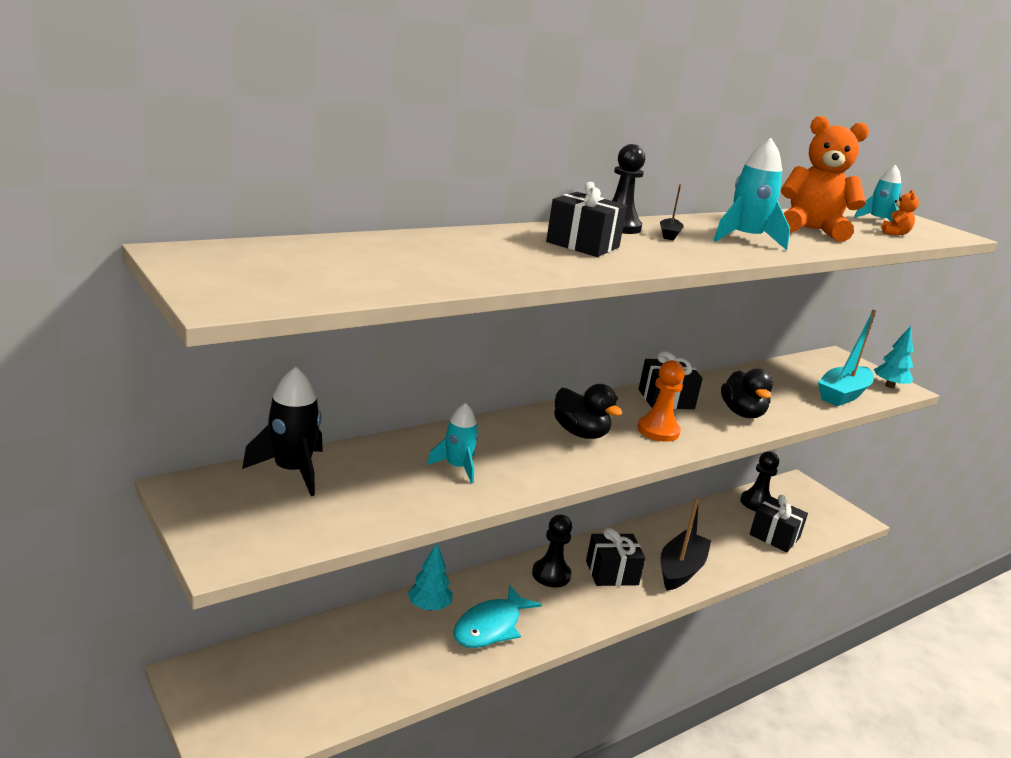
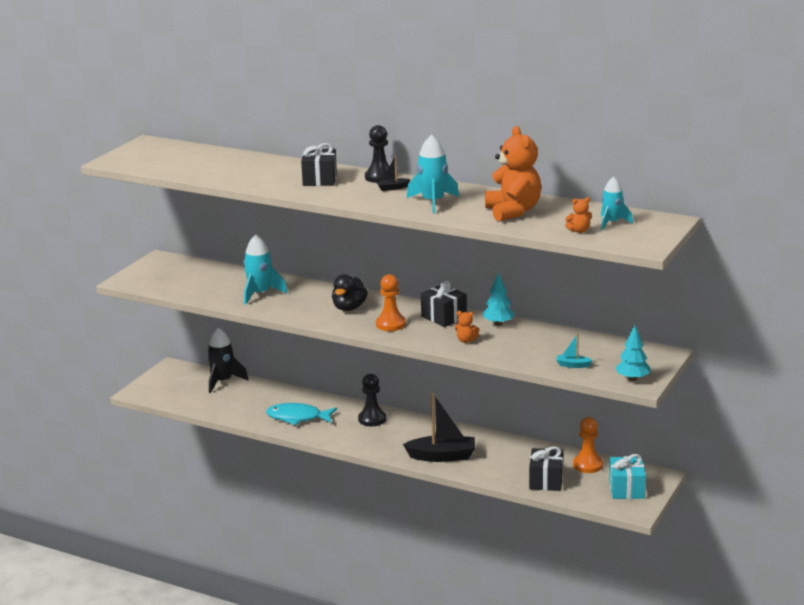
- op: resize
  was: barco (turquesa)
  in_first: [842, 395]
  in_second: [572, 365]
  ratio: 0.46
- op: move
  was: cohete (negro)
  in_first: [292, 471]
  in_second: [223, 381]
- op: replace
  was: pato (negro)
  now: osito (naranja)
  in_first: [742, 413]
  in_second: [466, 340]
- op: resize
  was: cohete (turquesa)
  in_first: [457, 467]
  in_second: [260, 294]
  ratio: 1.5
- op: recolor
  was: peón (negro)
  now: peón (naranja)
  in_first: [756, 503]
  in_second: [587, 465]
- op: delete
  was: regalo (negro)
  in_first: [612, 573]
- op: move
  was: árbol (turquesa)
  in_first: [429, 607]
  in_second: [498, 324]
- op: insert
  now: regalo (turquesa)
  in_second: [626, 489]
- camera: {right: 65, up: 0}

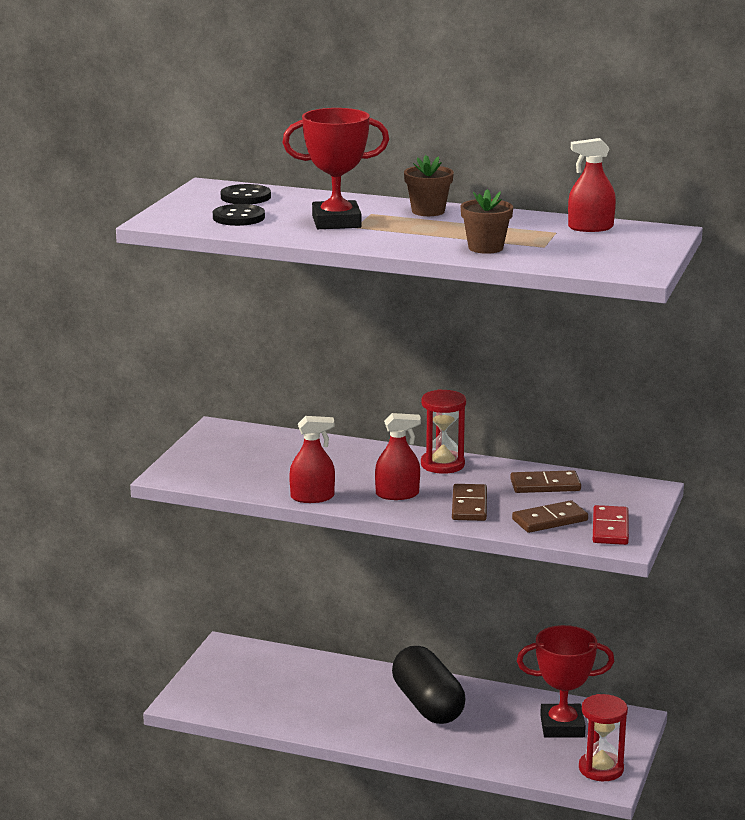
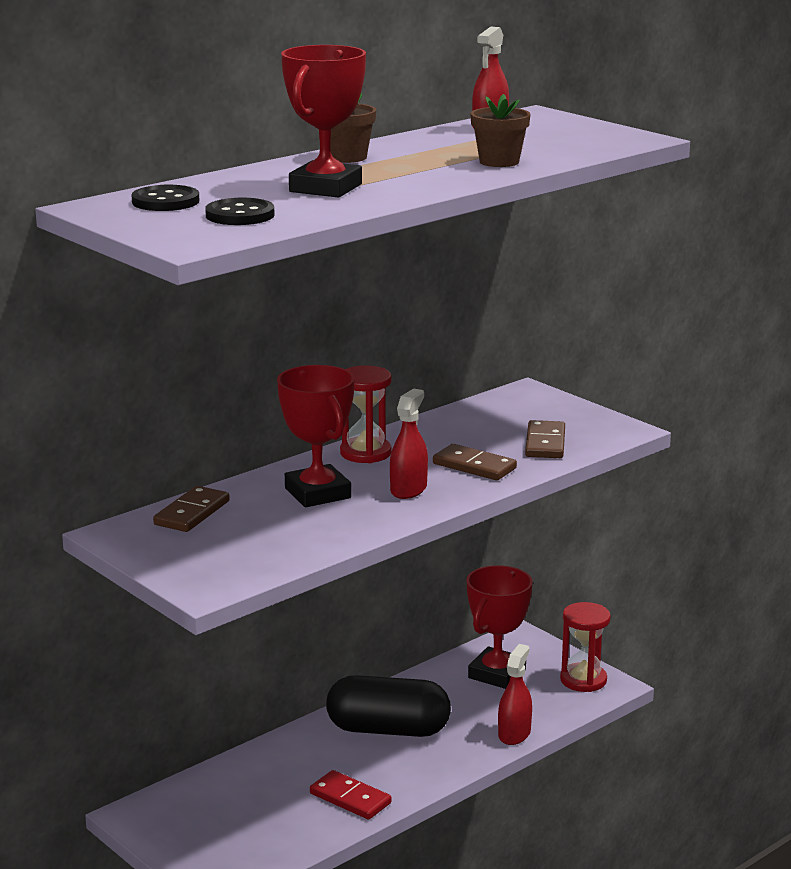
- op: move
  was: pulverizador (rojo)
  in_first: [312, 497]
  in_second: [514, 734]
- op: move
  was: ficha de dominó (marrón)
  in_first: [545, 485]
  in_second: [192, 513]
- op: move
  was: ficha de dominó (rojo)
  in_first: [610, 528]
  in_second: [350, 798]
- op: insert
  now: trofeo (rojo)
  in_second: [317, 493]
- camera: {right: -60, up: 0}

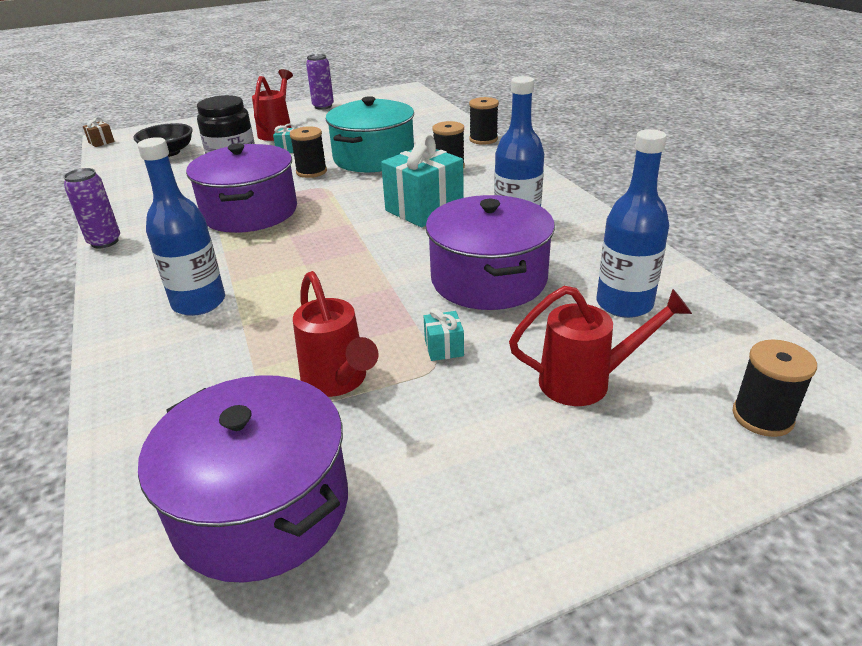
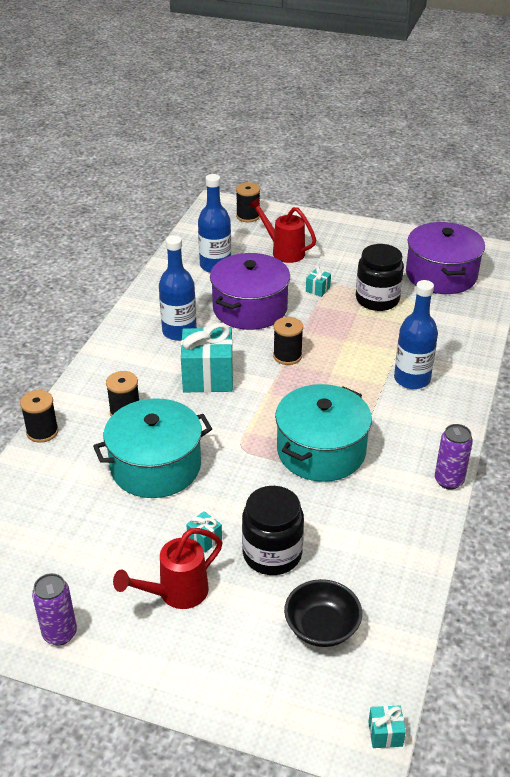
- op: recolor
  was: regalo (marrón)
  now: regalo (turquesa)
  in_first: [101, 142]
  in_second: [385, 734]
- op: move
  was: carrete (negro)
  in_first: [311, 172]
  in_second: [287, 356]
- op: recolor
  was: olla (morado)
  now: olla (turquesa)
  in_first: [250, 212]
  in_second: [321, 451]
- op: replace
  was: regadera (rojo)
  now: tarro (negro)
  in_first: [338, 382]
  in_second: [377, 299]
- camera: {right: -140, up: 5}

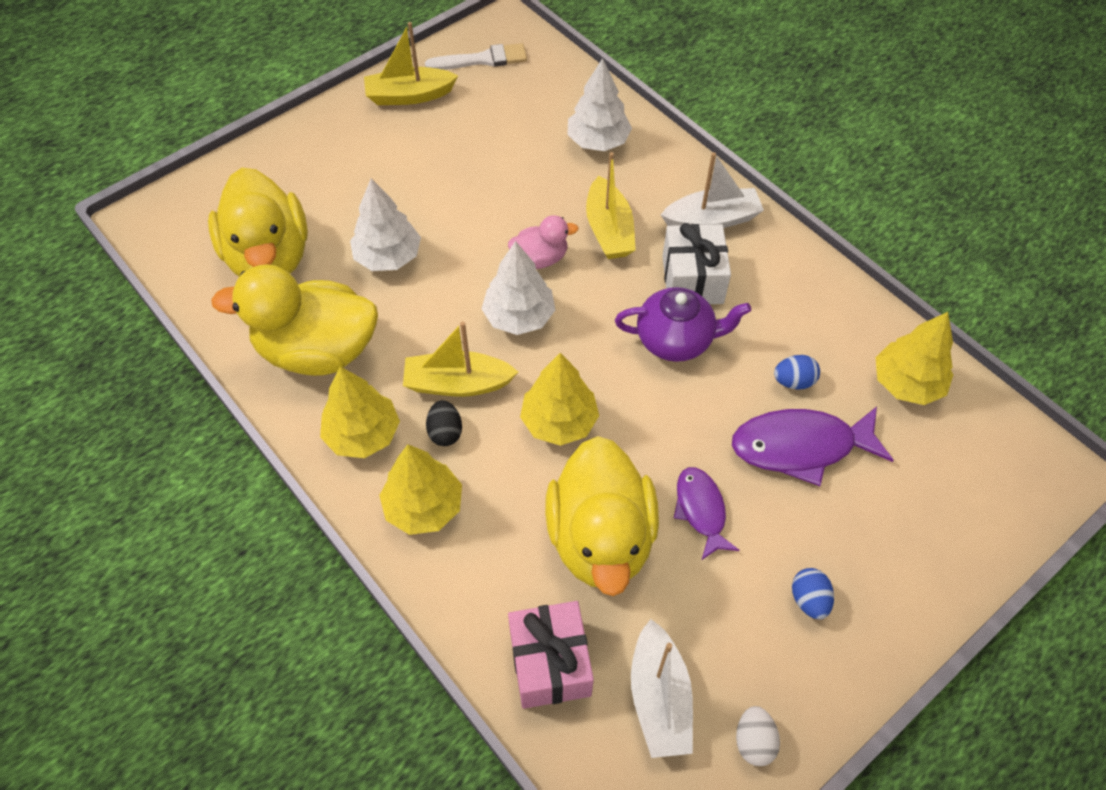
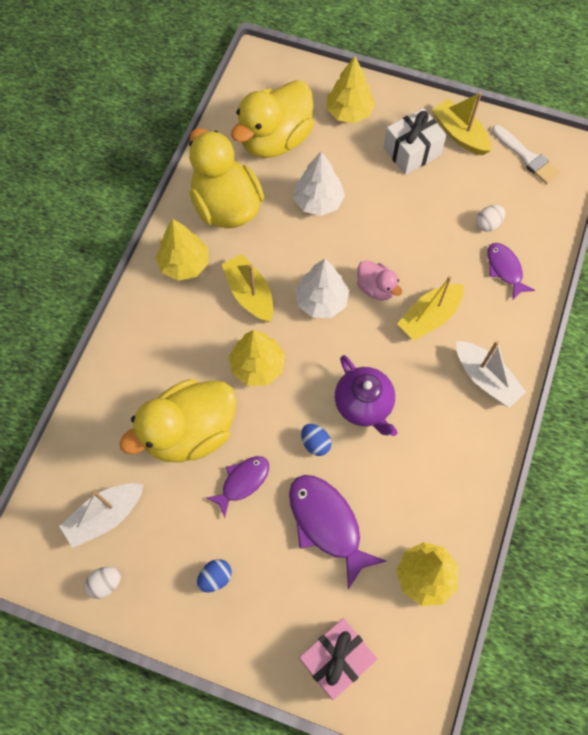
- op: replace
  was: árbol (blanco)
  now: pez (morado)
  in_first: [598, 141]
  in_second: [505, 269]
- op: move
  was: regalo (blanco)
  in_first: [692, 279]
  in_second: [412, 152]
- op: move
  was: huevo (azul)
  in_first: [793, 381]
  in_second: [315, 443]
- op: delete
  was: huevo (negro)
  in_first: [445, 432]
- op: move
  was: árbol (amarillo)
  in_first: [424, 506]
  in_second: [349, 112]
- op: move
  was: regalo (rosa)
  in_first: [550, 663]
  in_second: [336, 659]
- op: insert
  now: huevo (blanco)
  in_second: [487, 224]
- camera: {right: 60, up: 10}

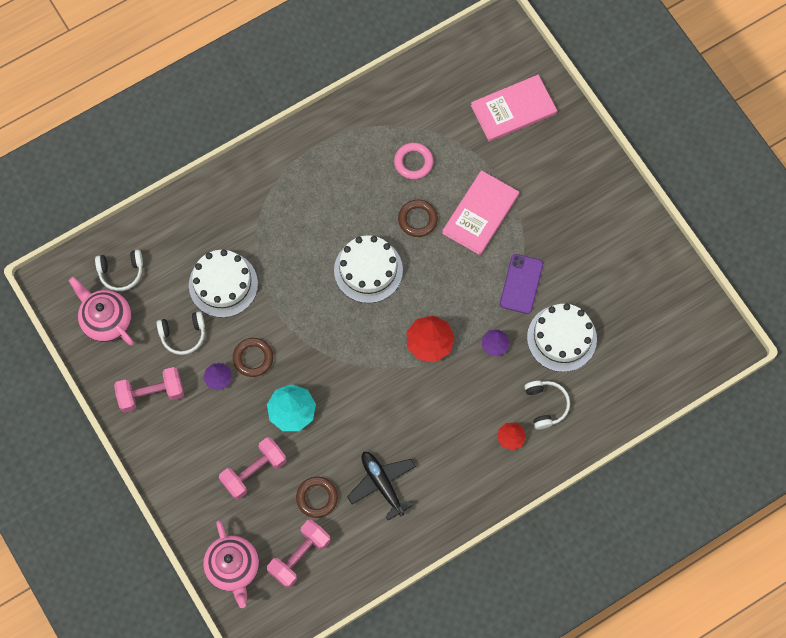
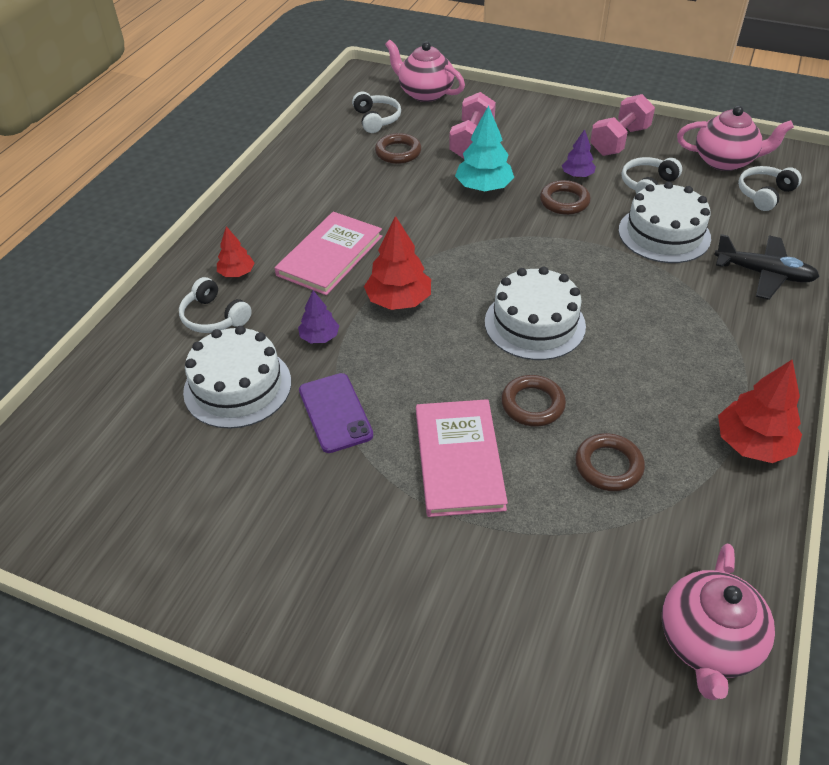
- op: move
  was: libro (rosa)
  in_first: [513, 109]
  in_second: [330, 256]
- op: recolor
  was: anillo (rosa)
  now: anillo (marrón)
  in_first: [413, 162]
  in_second: [608, 466]
- op: move
  was: avión (negro)
  in_first: [382, 484]
  in_second: [763, 274]
- op: replace
  was: mancuerna (rosa)
  now: auriculares (blanco)
  in_first: [299, 556]
  in_second: [376, 119]
- op: insert
  now: árbol (rojo)
  in_second: [752, 444]
- op: insert
  now: tetera (rosa)
  in_second: [707, 642]
- camera: {right: 145, up: -25}

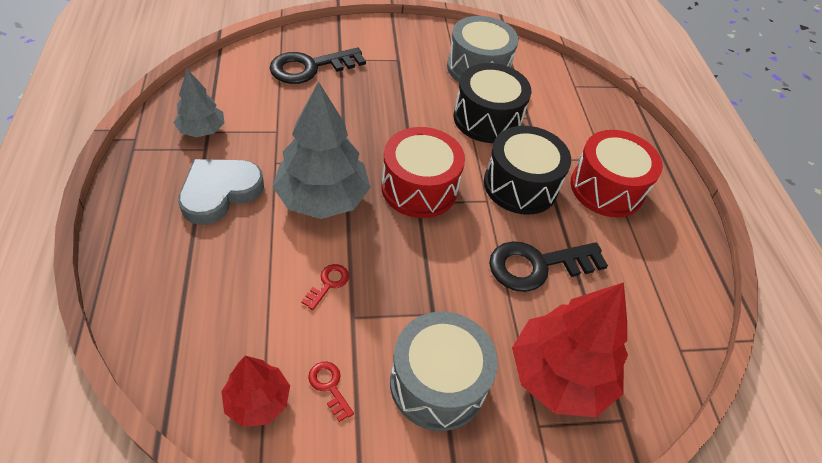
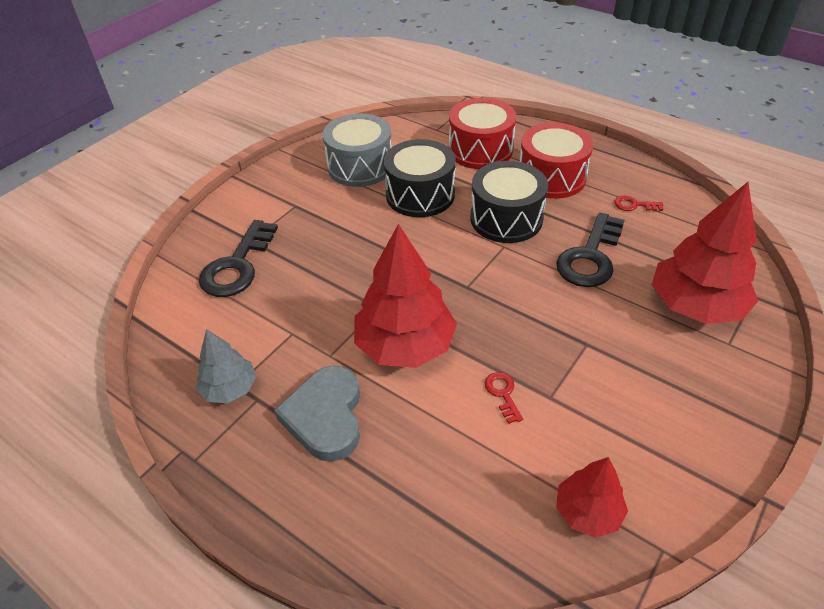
- op: recolor
  was: árbol (gris)
  now: árbol (rojo)
  in_first: [322, 198]
  in_second: [405, 345]
- op: move
  was: tambor (rojo)
  in_first: [419, 188]
  in_second: [480, 150]
- op: delete
  was: tambor (gris)
  in_first: [437, 383]
- op: move
  was: llave (rojo)
  in_first: [329, 386]
  in_second: [634, 205]
- camera: {right: -40, up: -5}

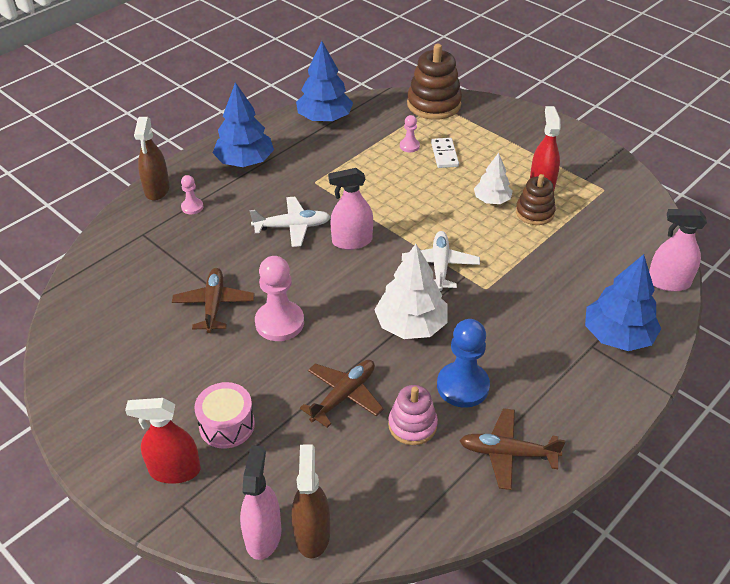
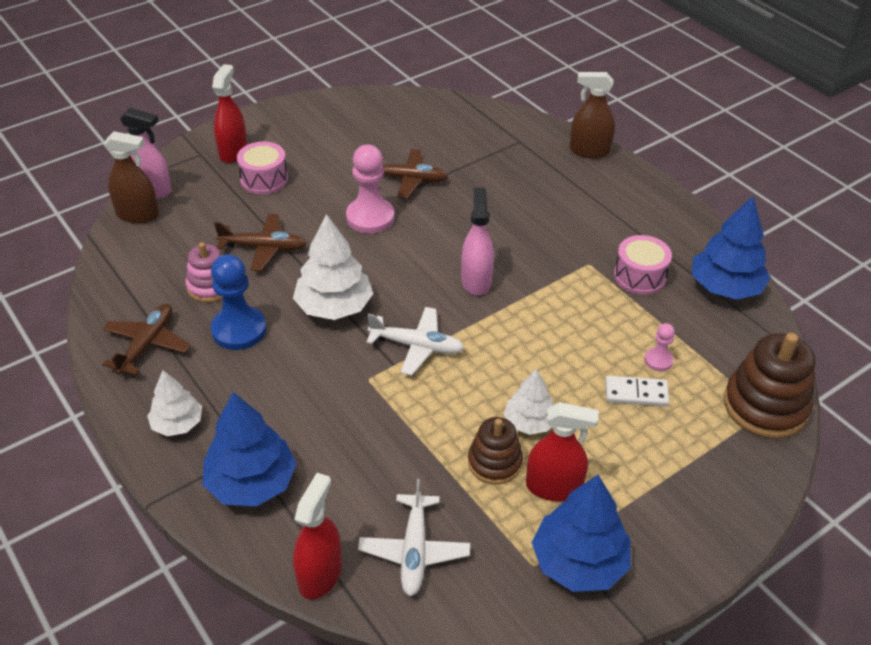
- op: move
  was: árbol (azul)
  in_first: [245, 162]
  in_second: [578, 562]
- op: delete
  was: peón (rosa)
  in_first: [192, 207]
- op: move
  was: avión (blanco)
  in_first: [292, 227]
  in_second: [414, 551]
- op: recolor
  was: pulverizador (rosa)
  now: pulverizador (rojo)
  in_first: [668, 282]
  in_second: [320, 574]
- op: rotate
  was: avión (marrón)
  in_first: [344, 396]
  in_second: [264, 248]
  clockwise: -45
- op: insert
  now: tambor (rosa)
  in_second: [640, 276]
- op: insert
  now: árbol (blanco)
  in_second: [177, 424]
- camera: {right: 100, up: 0}

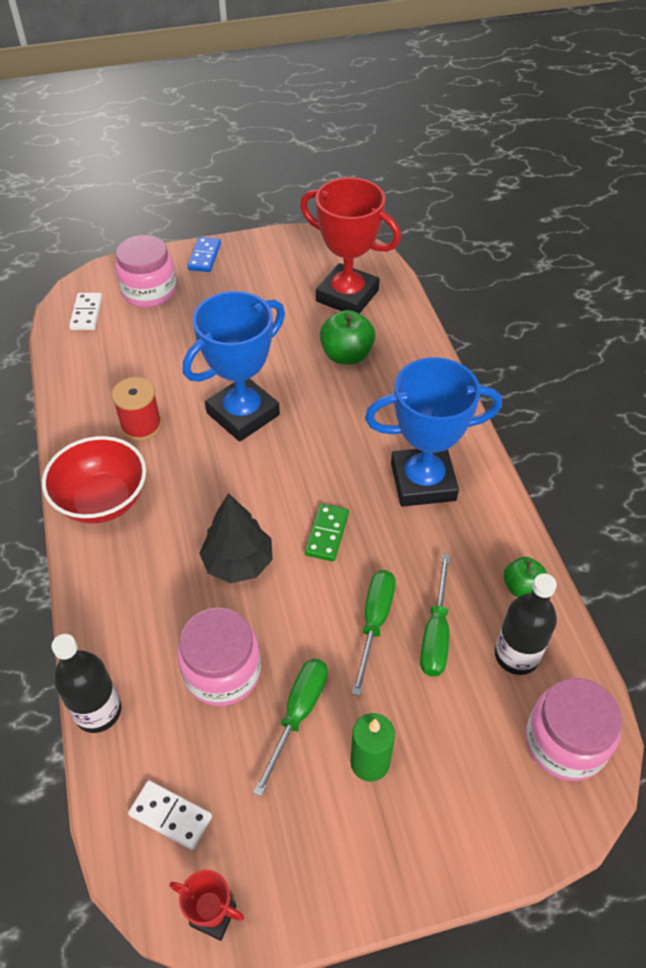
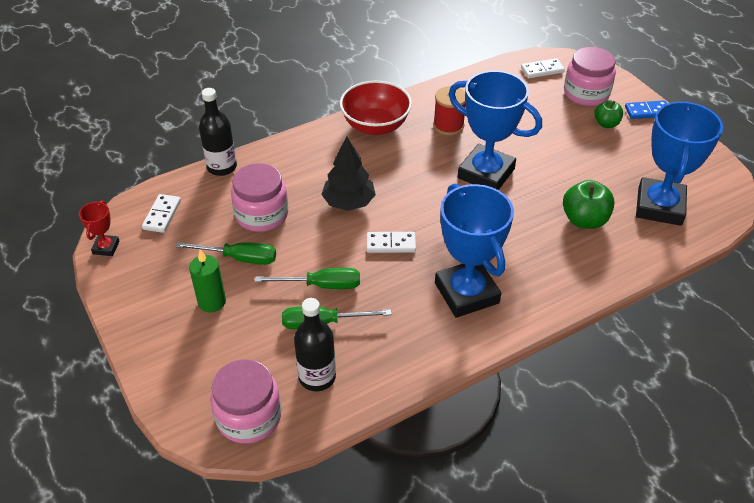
- op: recolor
  was: trofeo (rojo)
  now: trofeo (azul)
  in_first: [347, 296]
  in_second: [659, 206]
- op: recolor
  was: ficha de dominó (verde)
  now: ficha de dominó (blanco)
  in_first: [327, 534]
  in_second: [391, 244]
- op: move
  was: manzana (verde)
  in_first: [521, 587]
  in_second: [606, 124]
- camera: {right: 75, up: -5}

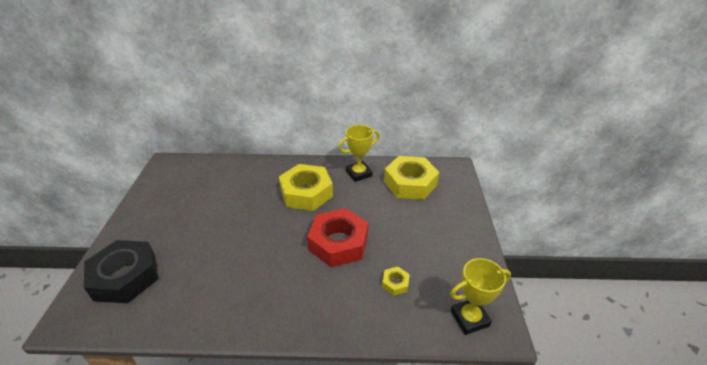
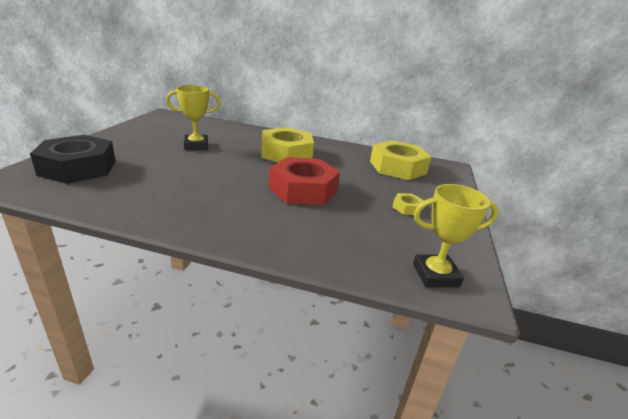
- op: move
  was: trofeo (amarillo)
  in_first: [359, 173]
  in_second: [196, 145]
- op: move
  was: tuerca (amarillo)
  in_first: [395, 283]
  in_second: [406, 208]
- camera: {right: 10, up: -10}

